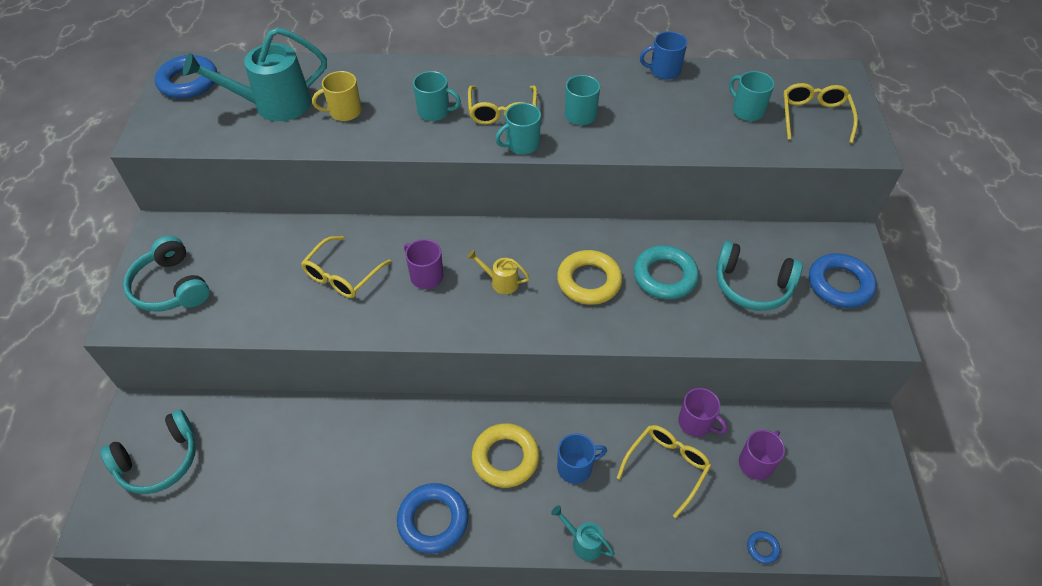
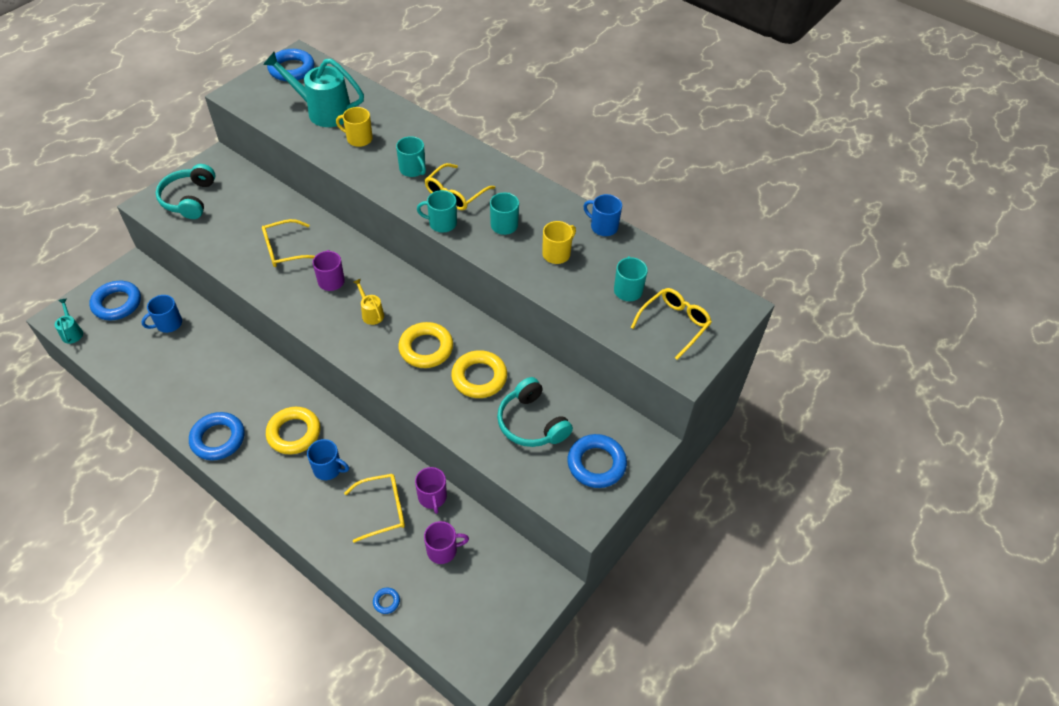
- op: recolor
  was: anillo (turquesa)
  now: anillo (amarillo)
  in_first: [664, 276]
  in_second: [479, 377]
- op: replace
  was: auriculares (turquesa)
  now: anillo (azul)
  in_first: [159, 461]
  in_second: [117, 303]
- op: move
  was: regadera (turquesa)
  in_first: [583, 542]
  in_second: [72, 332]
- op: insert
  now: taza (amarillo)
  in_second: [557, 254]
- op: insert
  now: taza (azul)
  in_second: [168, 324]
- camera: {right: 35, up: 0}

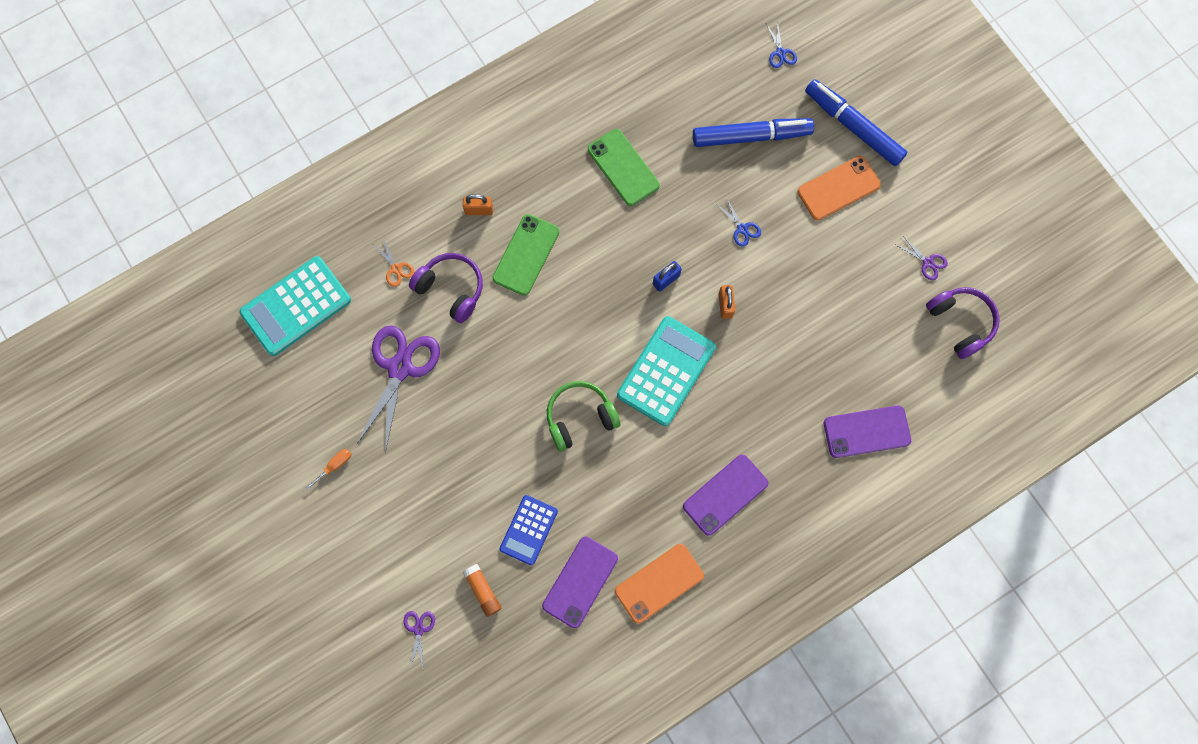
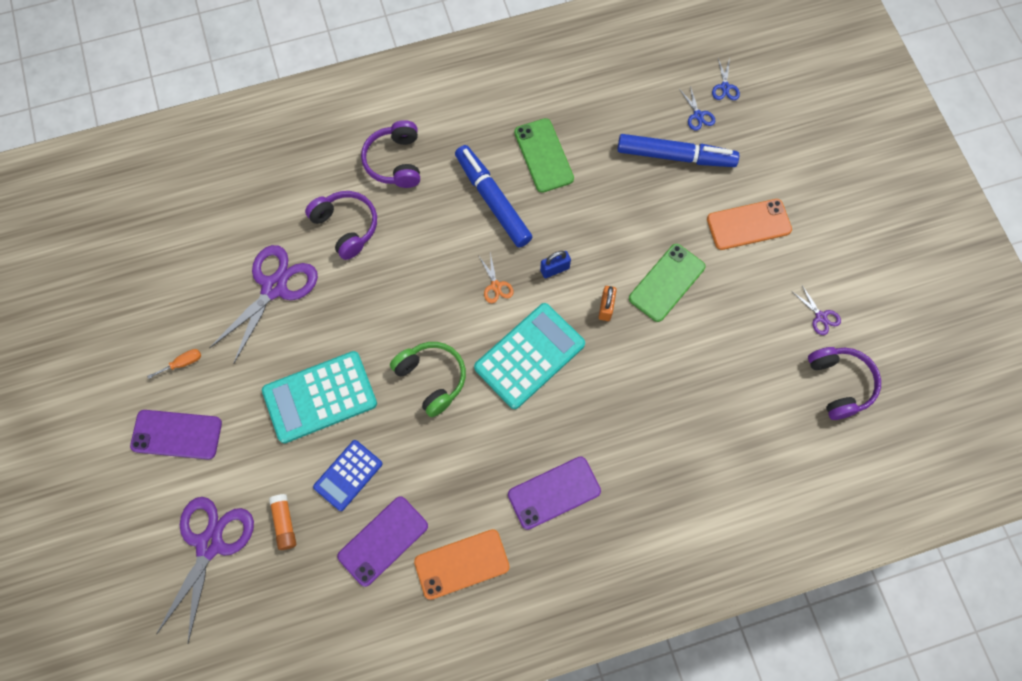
- op: move
  was: rotulador (azul)
  in_first: [853, 127]
  in_second: [492, 200]
- op: replace
  was: candado (naranja)
  now: auriculares (morado)
  in_first: [479, 210]
  in_second: [395, 161]
- op: move
  was: tijeras (azul)
  in_first: [742, 228]
  in_second: [698, 115]
- op: move
  was: móvil (verde)
  in_first: [526, 255]
  in_second: [666, 282]
- op: move
  was: tijeras (naranja)
  in_first: [396, 268]
  in_second: [496, 286]
- op: move
  was: calculadora (turquesa)
  in_first: [296, 306]
  in_second: [320, 397]
- op: rotate
  was: auriculares (verde)
  in_first: [580, 417]
  in_second: [432, 379]
  clockwise: 60
- op: move
  was: móvil (morado)
  in_first: [866, 432]
  in_second: [176, 434]
- op: resize
  was: tijeras (morado)
  in_first: [419, 629]
  in_second: [210, 544]
  ratio: 2.3
- camera: {right: 15, up: -5}

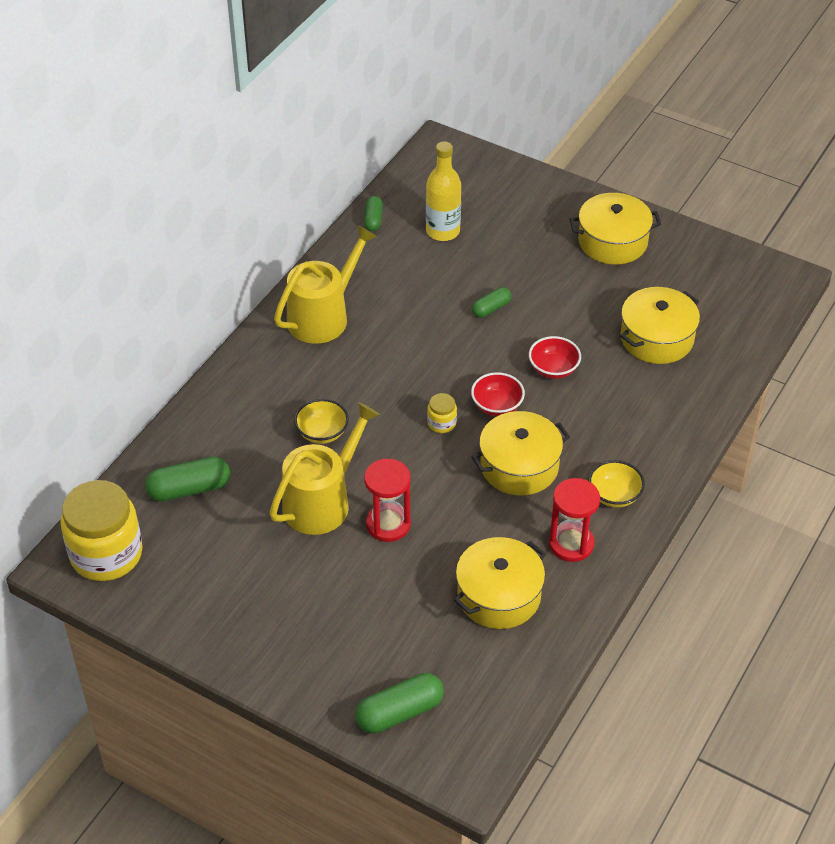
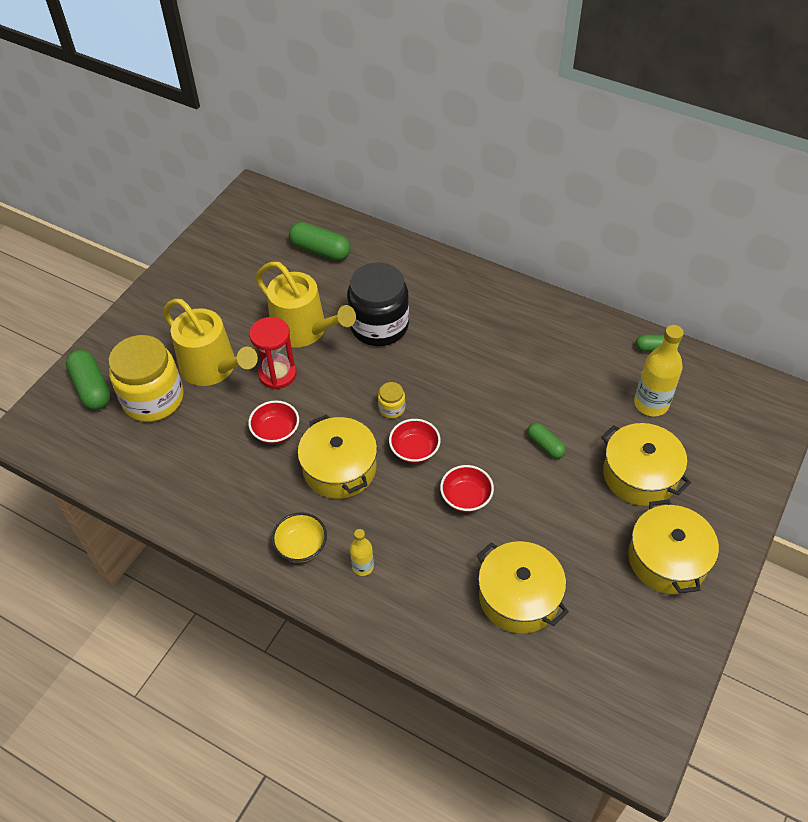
- op: move
  was: regadera (amarillo)
  in_first: [323, 316]
  in_second: [213, 367]
- op: replace
  was: cuenco (amarillo)
  now: tarro (negro)
  in_first: [322, 433]
  in_second: [379, 326]
- op: rotate
  was: cápsula (verde)
  in_first: [189, 489]
  in_second: [320, 250]
  clockwise: -45
- op: delete
  was: reloj de arena (rojo)
  in_first: [571, 544]
- op: move
  was: tarro (amarillo)
  in_first: [106, 554]
  in_second: [153, 399]
- op: move
  was: olla (amarillo)
  in_first: [499, 595]
  in_second: [640, 475]
- op: insert
  now: cuenco (rojo)
  in_second: [276, 432]
- op: insert
  now: botella (amarillo)
  in_second: [363, 567]
- camera: {right: 90, up: 5}

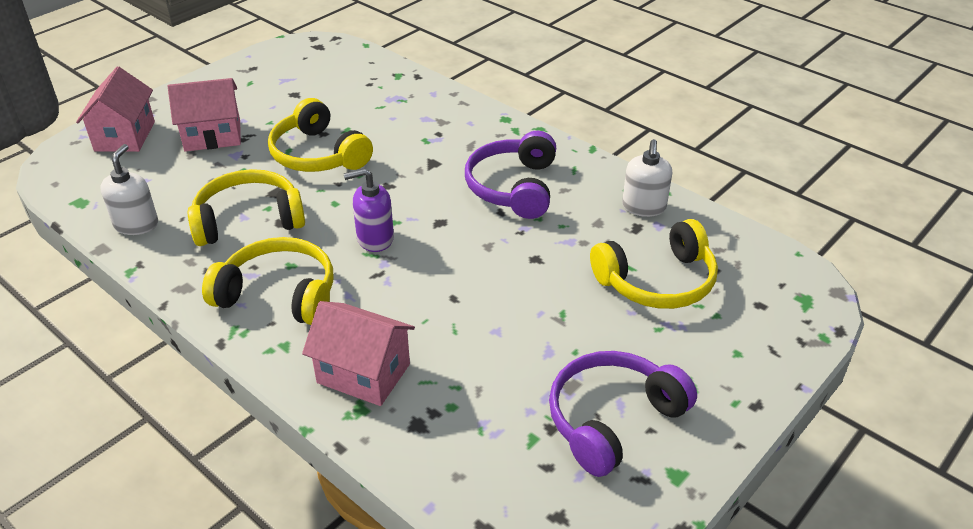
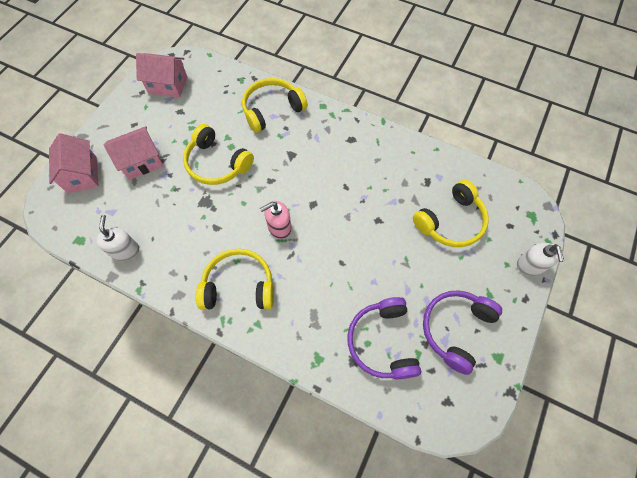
- op: move
  was: auriculares (morado)
  in_first: [513, 187]
  in_second: [382, 342]
- op: move
  was: dispensador de jabón (blanco)
  in_first: [644, 207]
  in_second: [530, 266]
- op: recolor
  was: dispensador de jabón (morado)
  now: dispensador de jabón (rosa)
  in_first: [375, 239]
  in_second: [279, 227]
- op: move
  was: auriculares (amarillo)
  in_first: [248, 220]
  in_second: [272, 109]
- op: move
  was: casa (rosa)
  in_first: [363, 373]
  in_second: [168, 85]
- camera: {right: -15, up: 25}

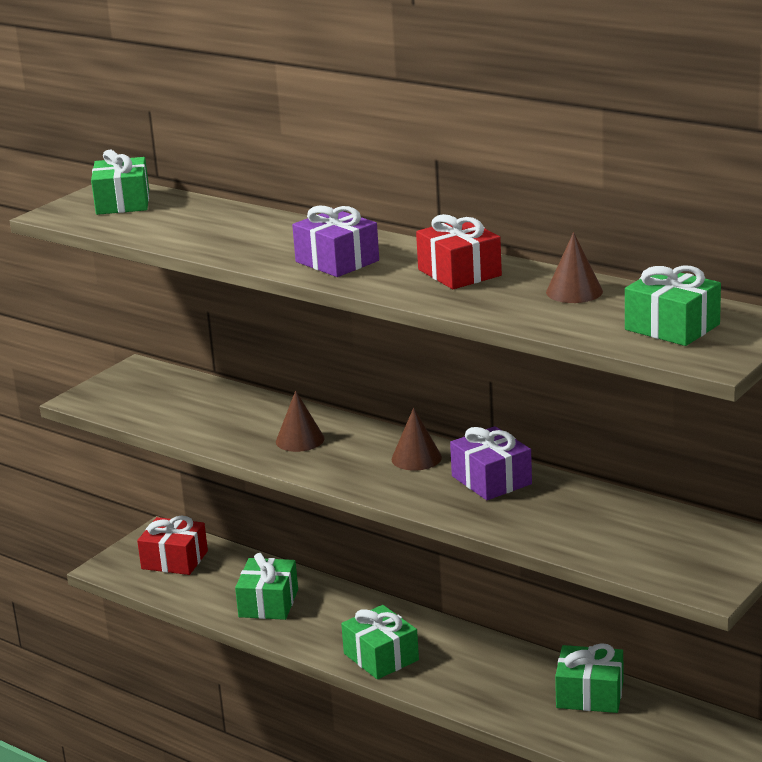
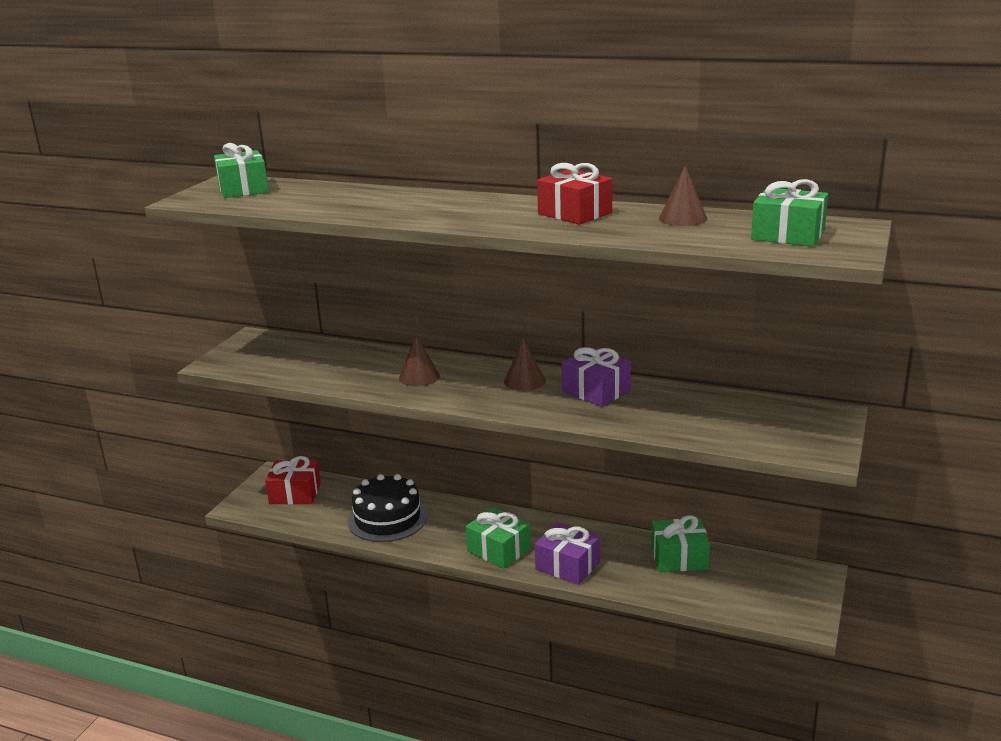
- op: move
  was: regalo (morado)
  in_first: [337, 261]
  in_second: [567, 566]
- op: replace
  was: regalo (verde)
  now: tarta (negro)
  in_first: [268, 603]
  in_second: [387, 518]
- camera: {right: -15, up: 0}

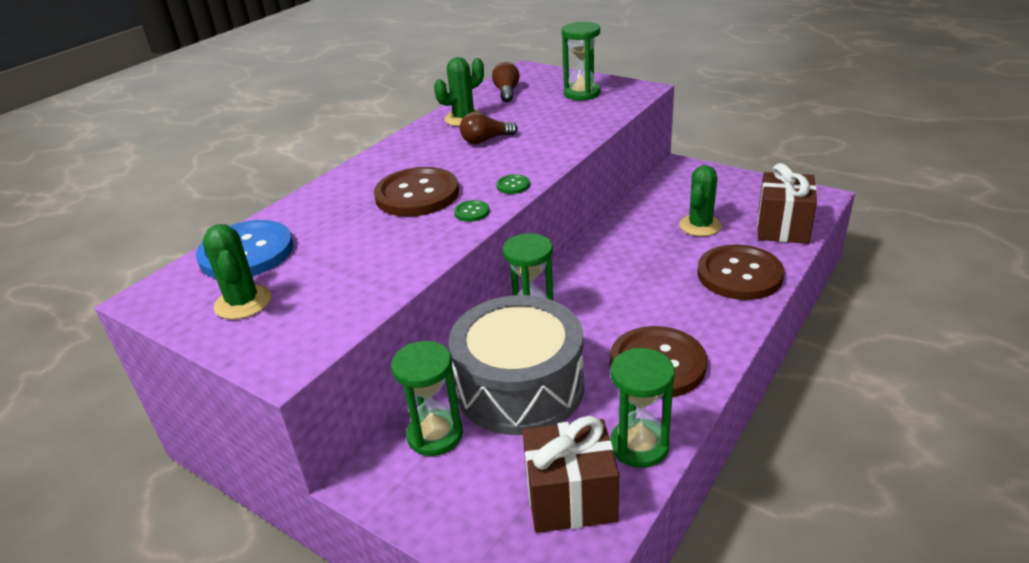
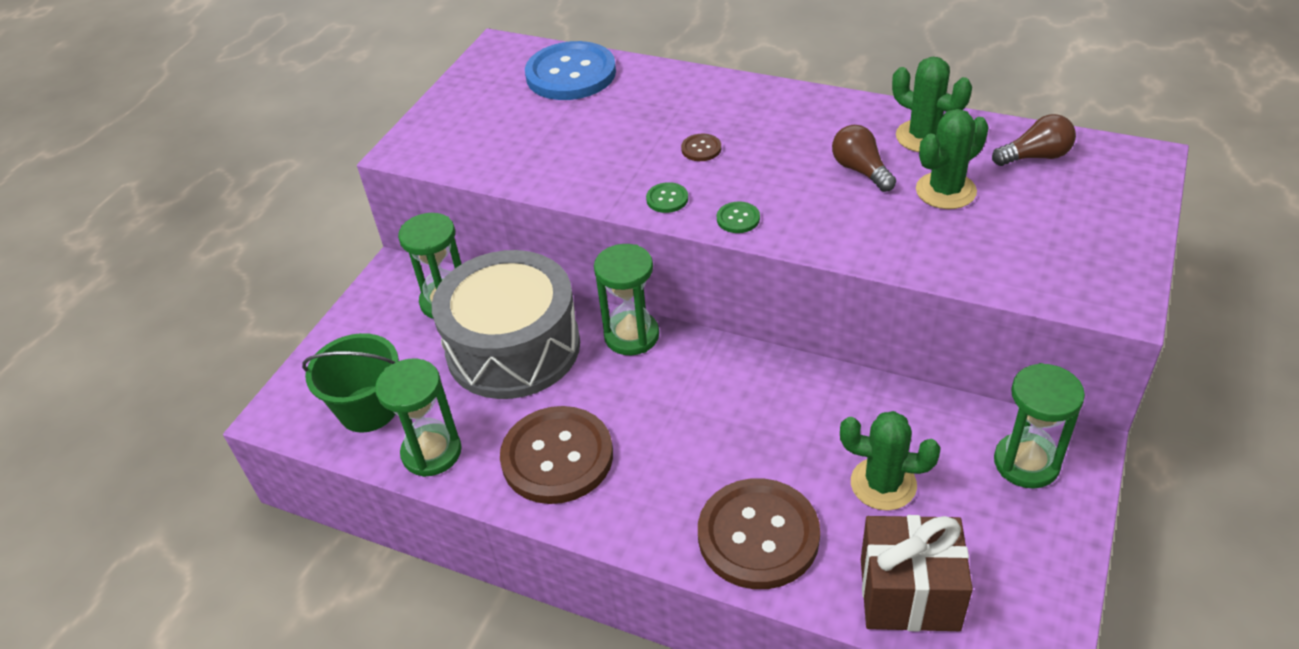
- op: move
  was: reloj de arena (verde)
  in_first: [582, 93]
  in_second: [1026, 463]
- op: resize
  was: botón (marrón)
  in_first: [417, 194]
  in_second: [701, 149]
  ratio: 0.4
- op: move
  was: cactus (verde)
  in_first: [243, 302]
  in_second: [945, 191]
- op: replace
  was: regalo (marrón)
  now: balde (verde)
  in_first: [570, 498]
  in_second: [368, 409]
- camera: {right: 80, up: 10}

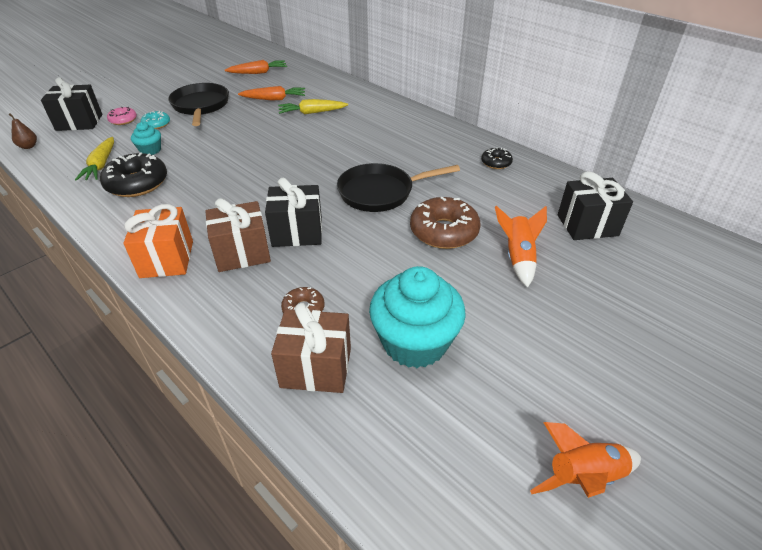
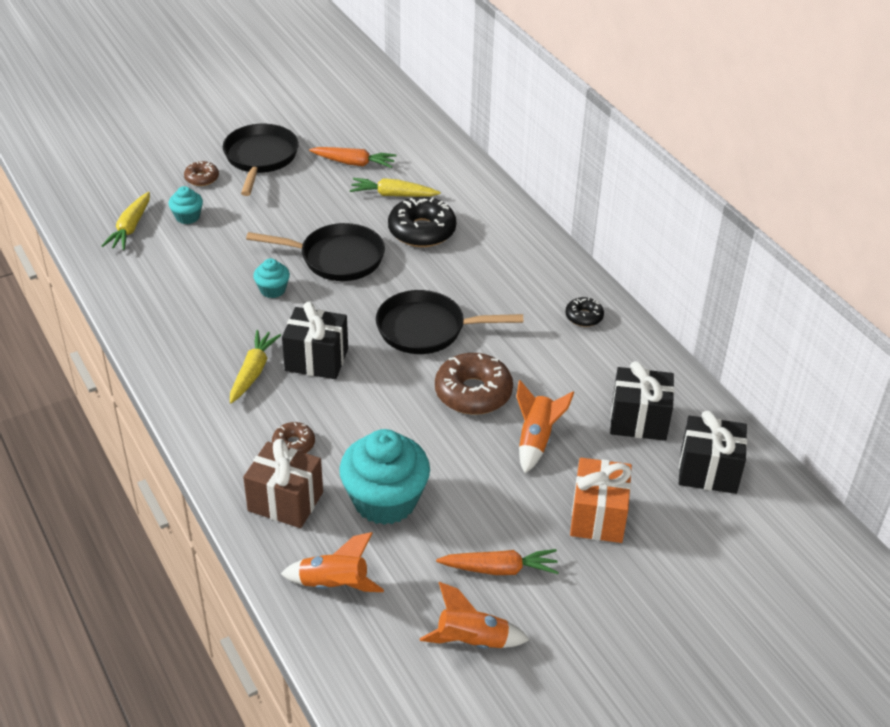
- op: move
  was: zanahoria (naranja)
  in_first: [258, 73]
  in_second: [500, 569]
- op: move
  was: regalo (negro)
  in_first: [79, 122]
  in_second: [708, 471]
- op: delete
  was: rosquilla (rosa)
  in_first: [123, 120]
- op: recolor
  was: rosquilla (turquesa)
  now: rosquilla (marrón)
  in_first: [156, 124]
  in_second: [202, 178]
- op: delete
  was: pera (marrón)
  in_first: [28, 146]
- op: move
  was: rosquilla (negro)
  in_first: [137, 183]
  in_second: [422, 231]
- op: replace
  was: regalo (marrón)
  now: zanahoria (amarillo)
  in_first: [242, 253]
  in_second: [253, 371]
- op: move
  was: regalo (naranja)
  in_first: [167, 259]
  in_second: [598, 517]
- op: insert
  now: sartén (negro)
  in_second: [337, 258]
- op: insert
  now: magdalena (turquesa)
  in_second: [272, 290]
- op: insert
  now: cohete (naranja)
  in_second: [334, 585]
- camera: {right: 15, up: 0}

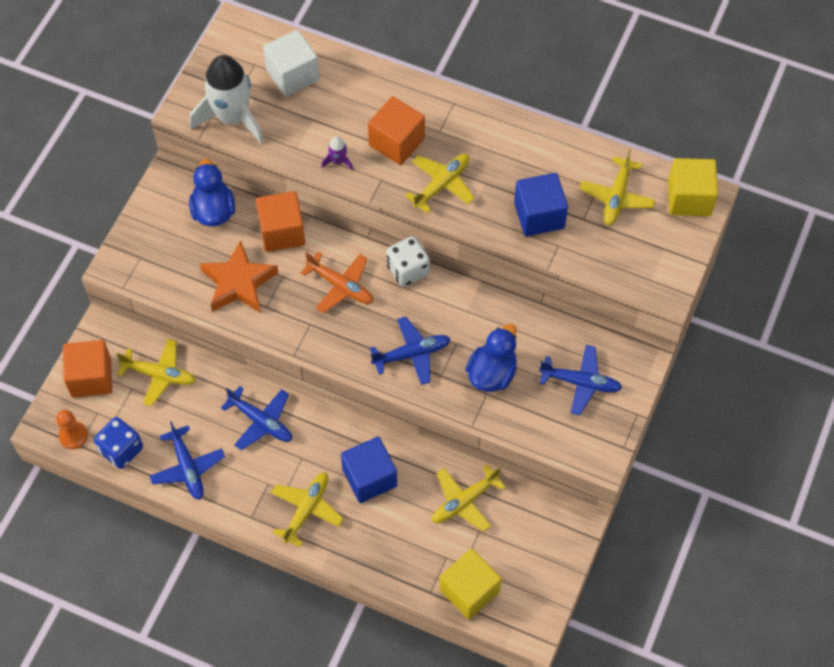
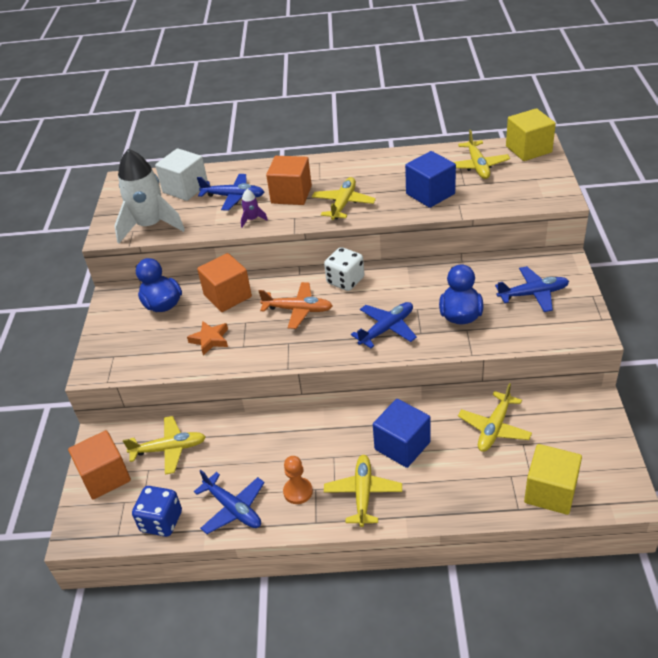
- op: resize
  was: estrella (naranja)
  in_first: [239, 283]
  in_second: [210, 340]
  ratio: 0.58
- op: move
  was: avión (azul)
  in_first: [261, 422]
  in_second: [233, 197]
- op: move
  was: peón (naranja)
  in_first: [73, 436]
  in_second: [298, 491]
- camera: {right: -20, up: -20}

